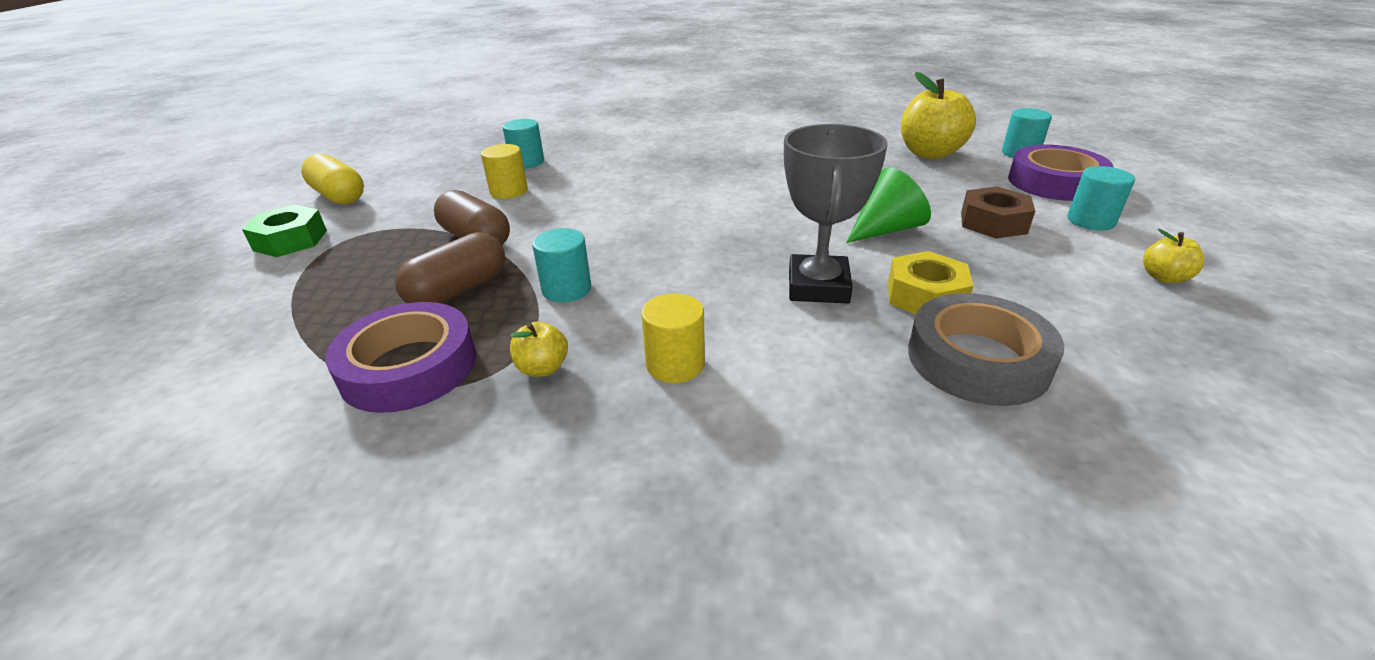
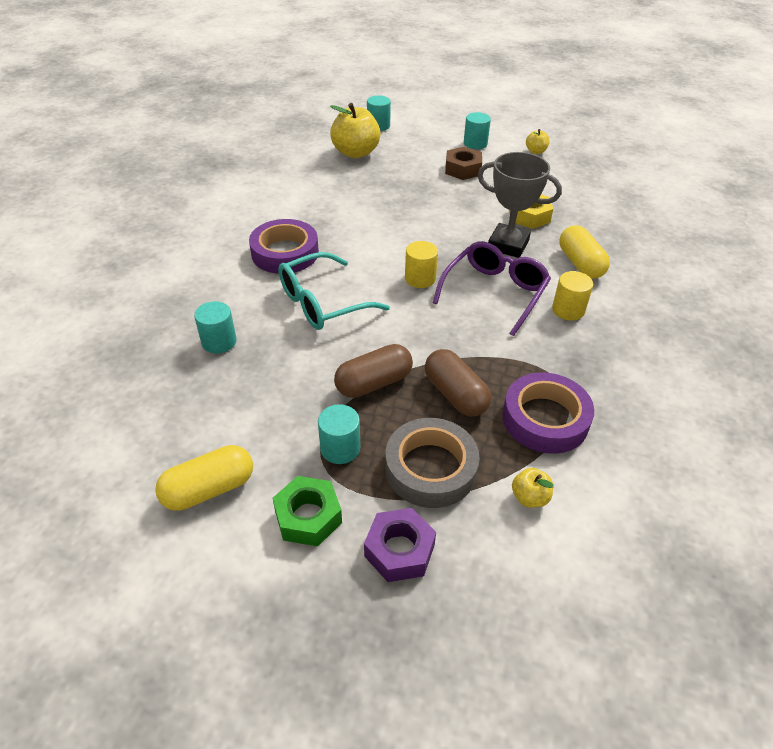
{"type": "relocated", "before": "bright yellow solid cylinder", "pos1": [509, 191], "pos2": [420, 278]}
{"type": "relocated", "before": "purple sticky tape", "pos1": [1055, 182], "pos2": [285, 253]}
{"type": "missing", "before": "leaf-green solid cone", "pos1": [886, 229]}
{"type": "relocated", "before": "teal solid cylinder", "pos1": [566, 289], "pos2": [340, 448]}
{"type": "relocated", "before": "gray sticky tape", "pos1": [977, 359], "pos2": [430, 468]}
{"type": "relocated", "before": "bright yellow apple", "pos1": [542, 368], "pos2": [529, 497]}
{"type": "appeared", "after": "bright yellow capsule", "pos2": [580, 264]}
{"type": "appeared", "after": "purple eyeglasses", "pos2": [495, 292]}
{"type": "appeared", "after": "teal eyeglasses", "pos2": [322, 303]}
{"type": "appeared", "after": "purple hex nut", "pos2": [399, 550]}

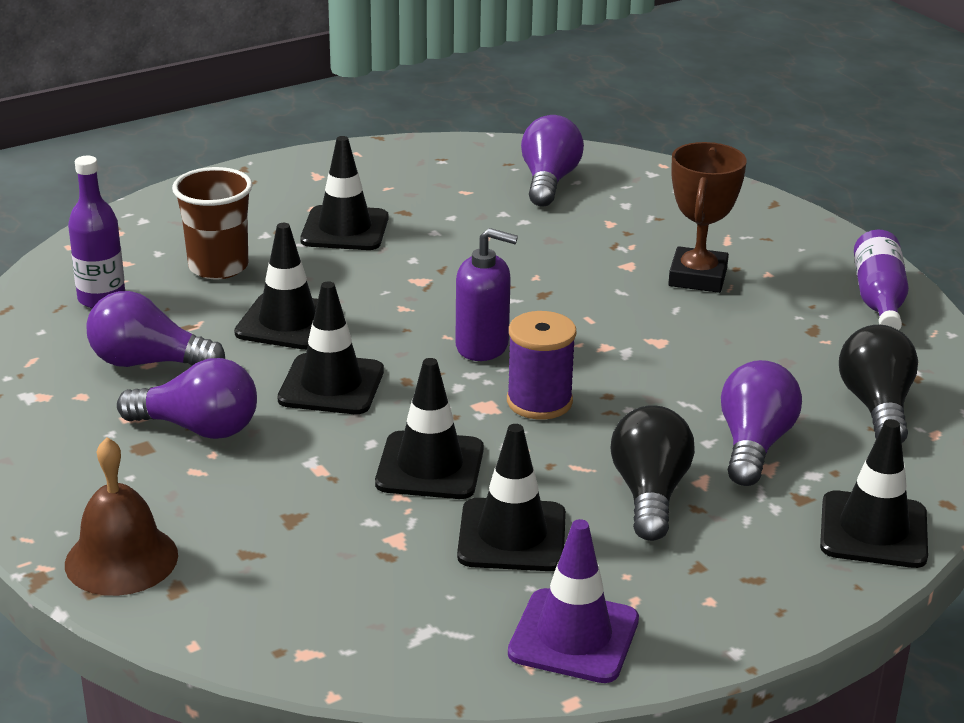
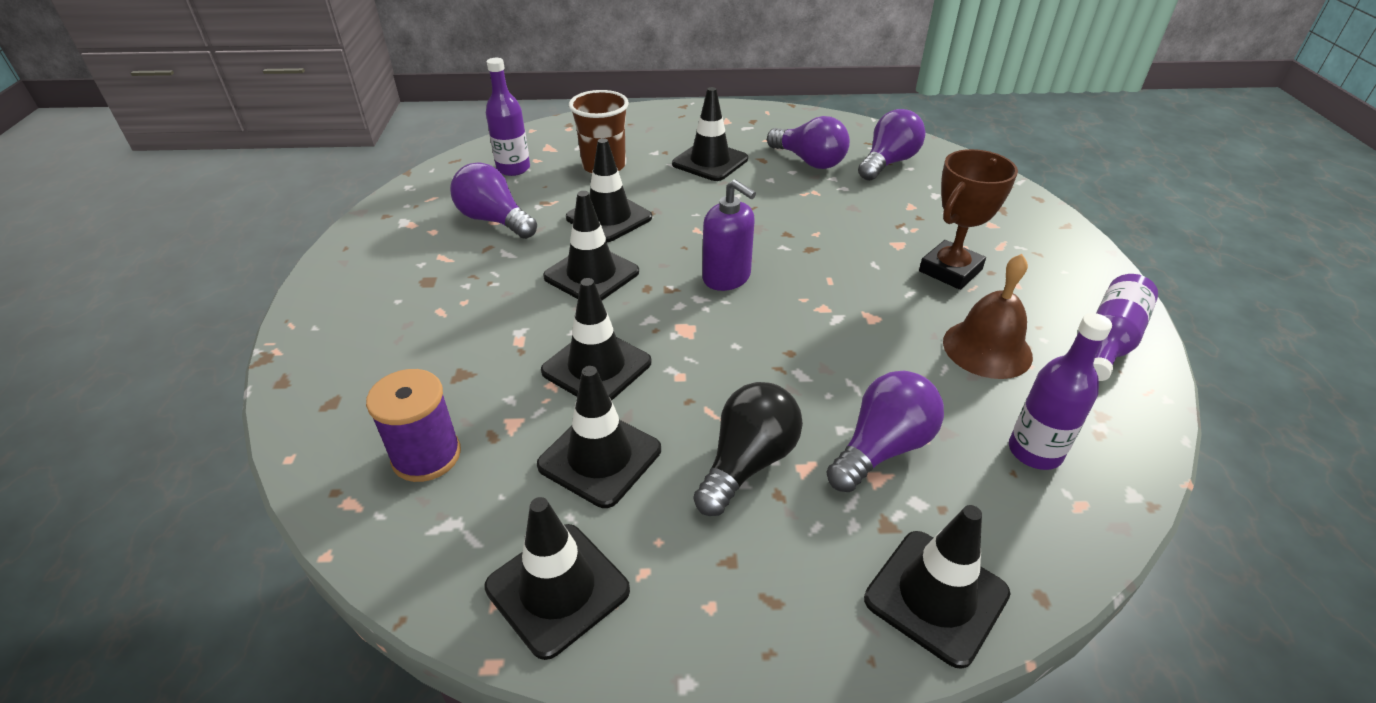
{"type": "relocated", "before": "purple reel of thread", "pos1": [539, 402], "pos2": [426, 456]}
{"type": "exchanged", "before": "ebony light bulb", "after": "purple drink bottle", "pos1": [876, 407], "pos2": [1034, 451]}
{"type": "relocated", "before": "purple light bulb", "pos1": [198, 428], "pos2": [809, 161]}
{"type": "relocated", "before": "dark brown bell", "pos1": [121, 559], "pos2": [987, 348]}
{"type": "colour", "before": "purple safety cone", "after": "ebony safety cone", "pos1": [573, 636], "pos2": [557, 589]}

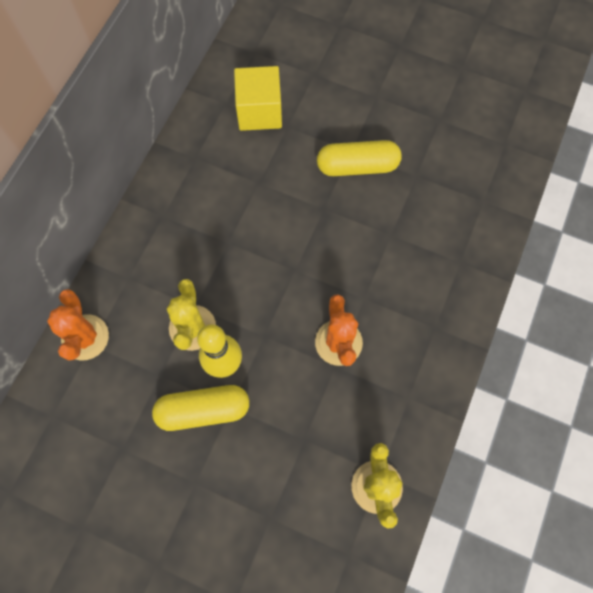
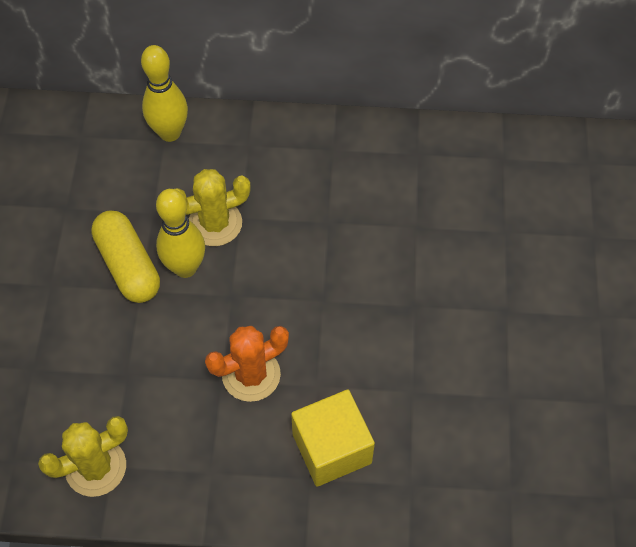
{"type": "relocated", "before": "bright yellow block", "pos1": [259, 112], "pos2": [332, 448]}
{"type": "missing", "before": "bright yellow capsule", "pos1": [357, 166]}
{"type": "exchanged", "before": "bright orange cactus", "after": "bright yellow bowling pin", "pos1": [85, 337], "pos2": [170, 133]}

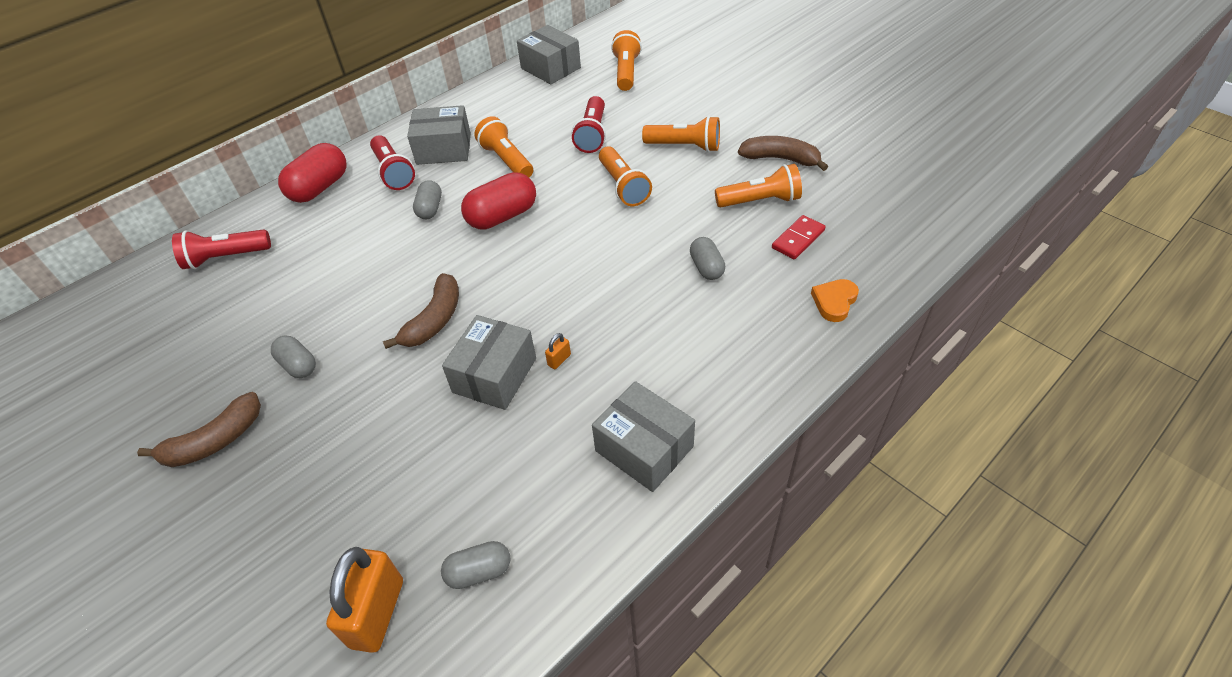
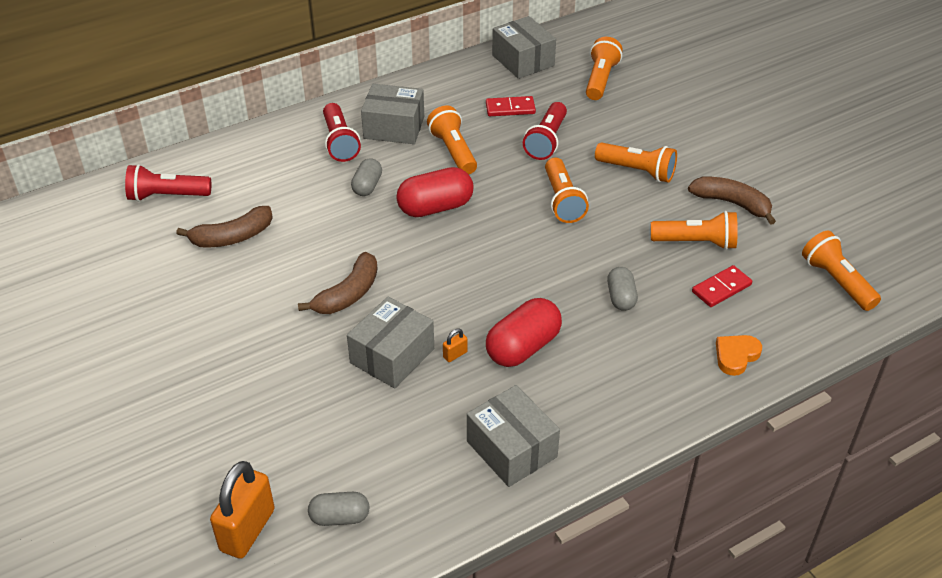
{"type": "relocated", "before": "red capsule", "pos1": [319, 187], "pos2": [523, 347]}
{"type": "missing", "before": "gray capsule", "pos1": [298, 365]}
{"type": "relocated", "before": "dark brown toy banana", "pos1": [215, 441], "pos2": [232, 237]}
{"type": "appeared", "after": "red domino piece", "pos2": [510, 108]}
{"type": "appeared", "after": "bright orange pocket torch", "pos2": [836, 281]}

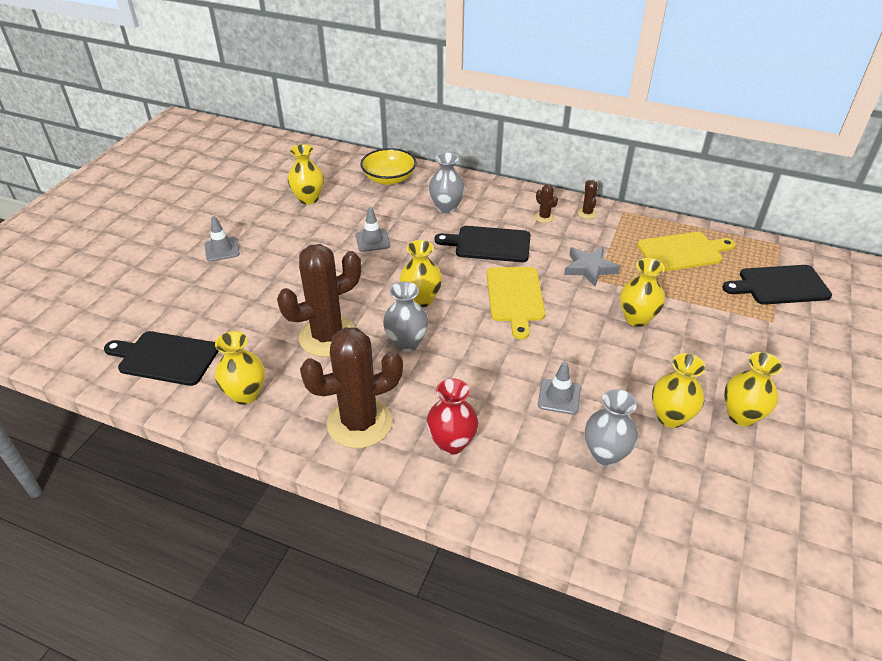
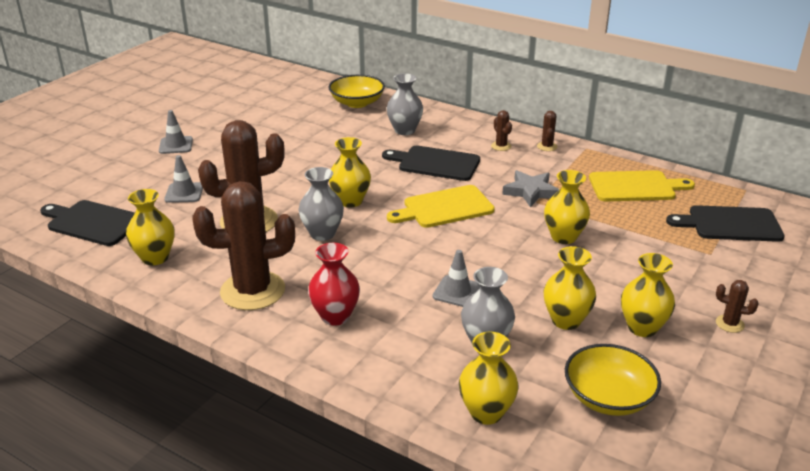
{"type": "relocated", "before": "bright yellow vase", "pos1": [308, 199], "pos2": [486, 412]}
{"type": "relocated", "before": "gray safety cone", "pos1": [372, 240], "pos2": [184, 193]}
{"type": "spun", "before": "bright yellow bread board", "pos1": [515, 297], "pos2": [445, 208], "turn": 60}
{"type": "appeared", "after": "dark brown cactus", "pos2": [729, 324]}
{"type": "appeared", "after": "bright yellow bowl", "pos2": [608, 397]}

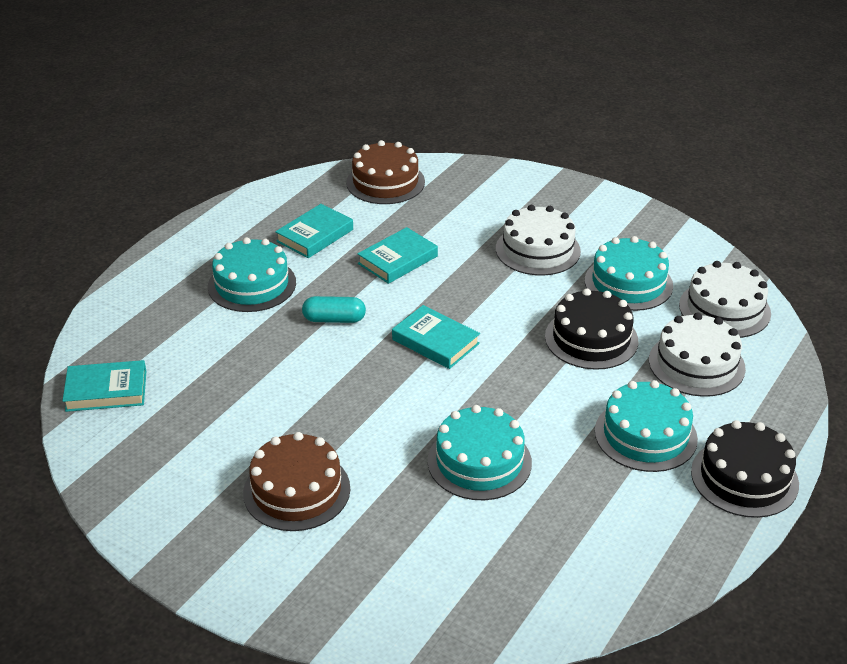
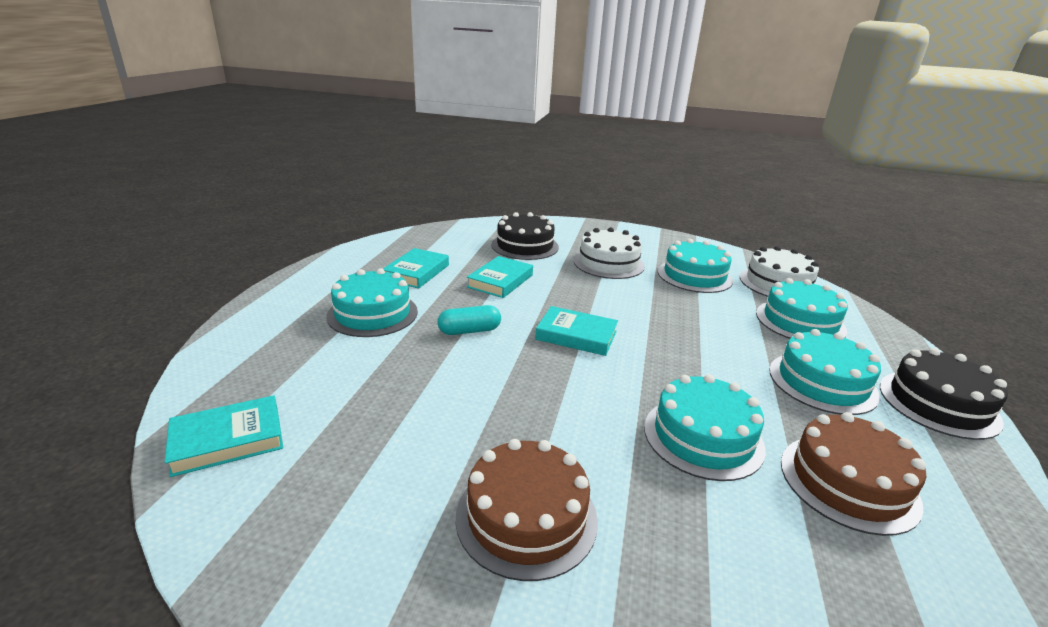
{"type": "relocated", "before": "dark brown cake", "pos1": [385, 182], "pos2": [848, 482]}
{"type": "relocated", "before": "ebony cake", "pos1": [591, 338], "pos2": [525, 246]}
{"type": "colour", "before": "pure white cake", "after": "teal cake", "pos1": [696, 364], "pos2": [800, 321]}

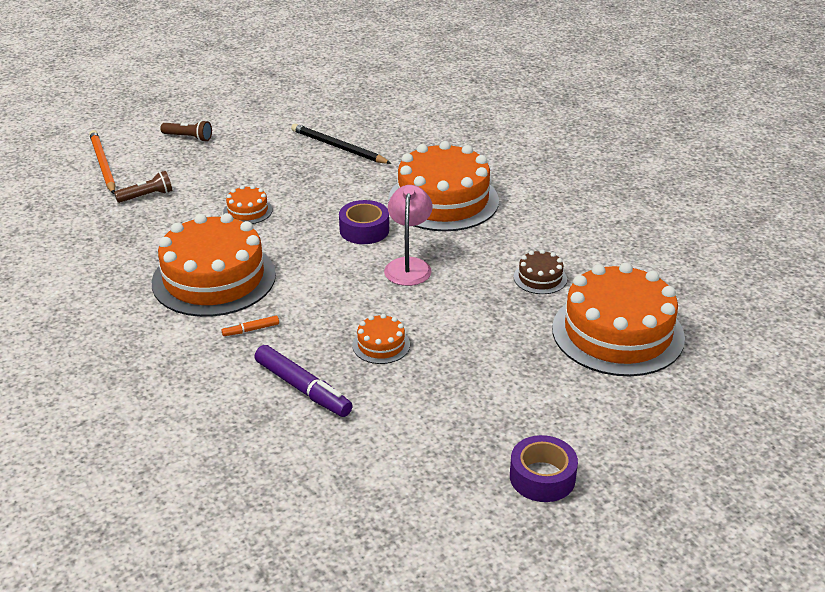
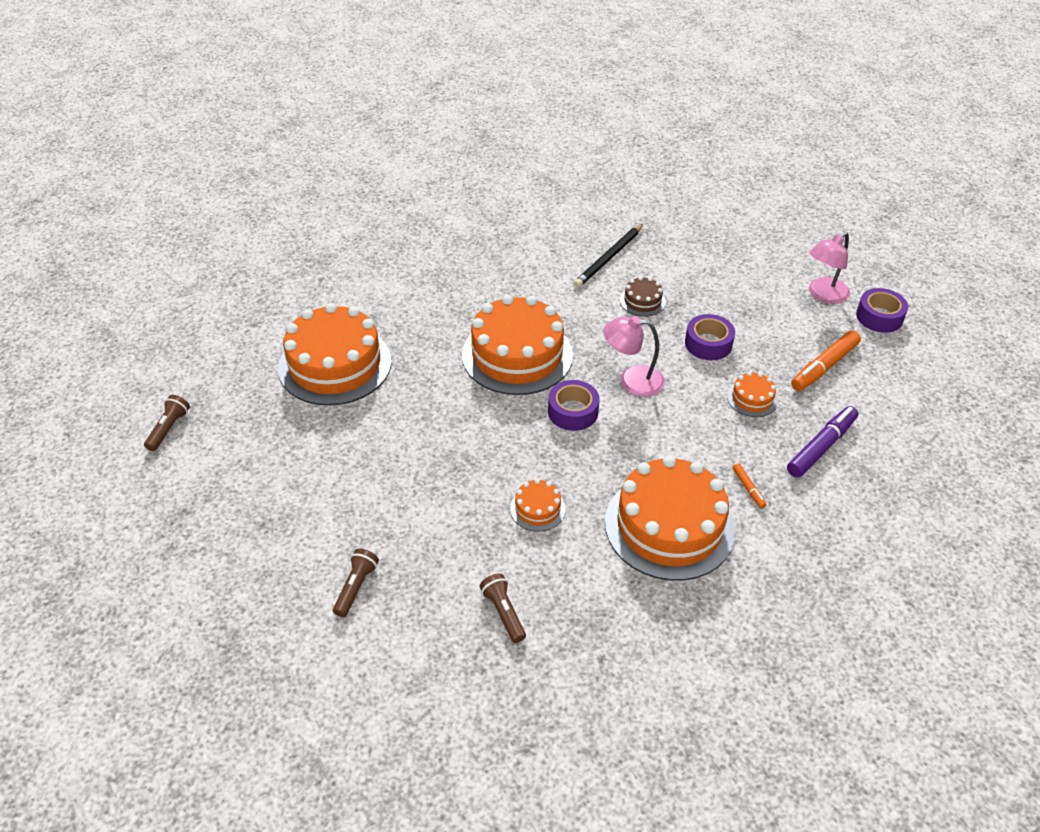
{"type": "relocated", "before": "ebony lead pencil", "pos1": [338, 147], "pos2": [609, 258]}
{"type": "missing", "before": "bright orange lead pencil", "pos1": [103, 164]}
{"type": "relocated", "before": "bright orange cake", "pos1": [617, 333], "pos2": [335, 364]}
{"type": "appeared", "after": "pink reading lamp", "pos2": [823, 295]}
{"type": "appeared", "after": "purple sticky tape", "pos2": [708, 344]}
{"type": "appeared", "after": "bright orange marker pen", "pos2": [824, 366]}
{"type": "appeared", "after": "dark brown pocket torch", "pos2": [169, 429]}

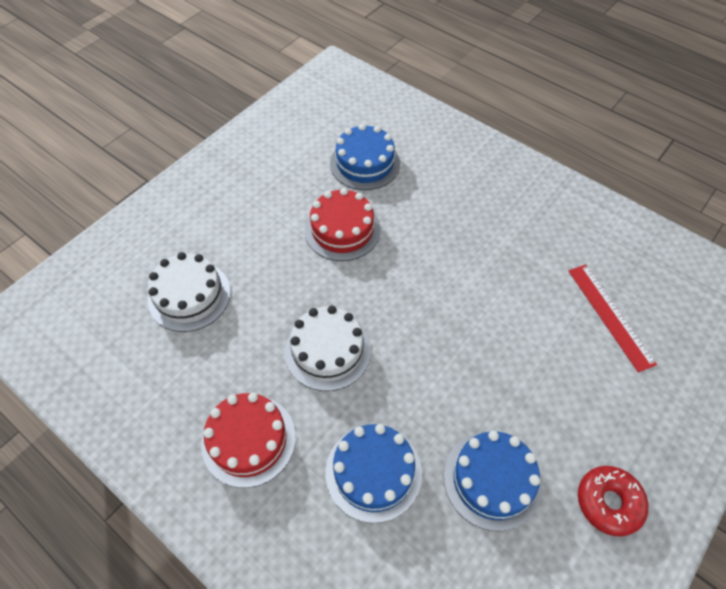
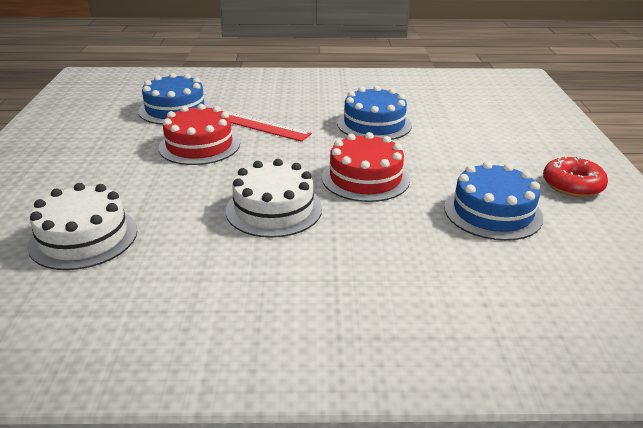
{"type": "relocated", "before": "red ruler", "pos1": [610, 316], "pos2": [258, 125]}
{"type": "relocated", "before": "red cake", "pos1": [248, 440], "pos2": [365, 178]}
{"type": "relocated", "before": "blue cake", "pos1": [373, 472], "pos2": [374, 124]}

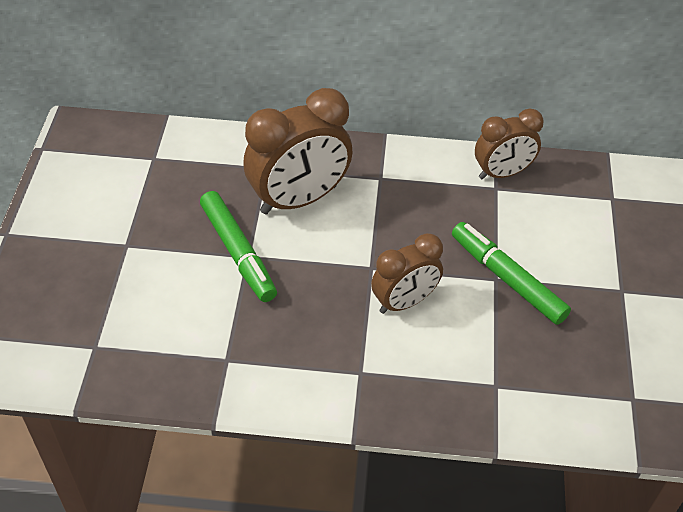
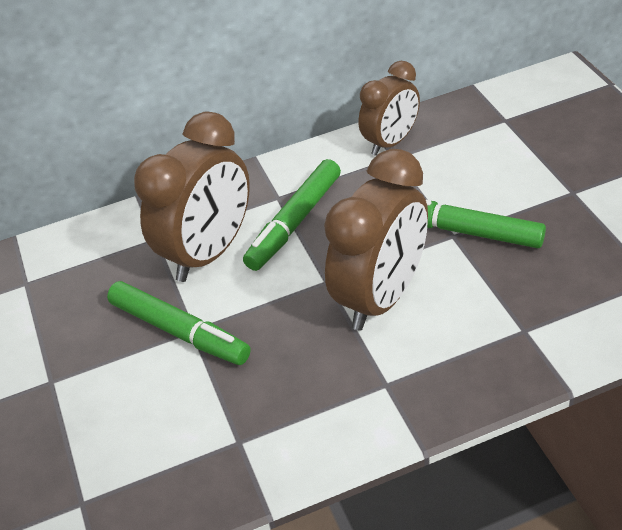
{"type": "size", "before": "dark brown alarm clock", "pos1": [404, 302], "pos2": [382, 297], "scale": 1.6}
{"type": "appeared", "after": "leaf-green marker pen", "pos2": [295, 222]}

